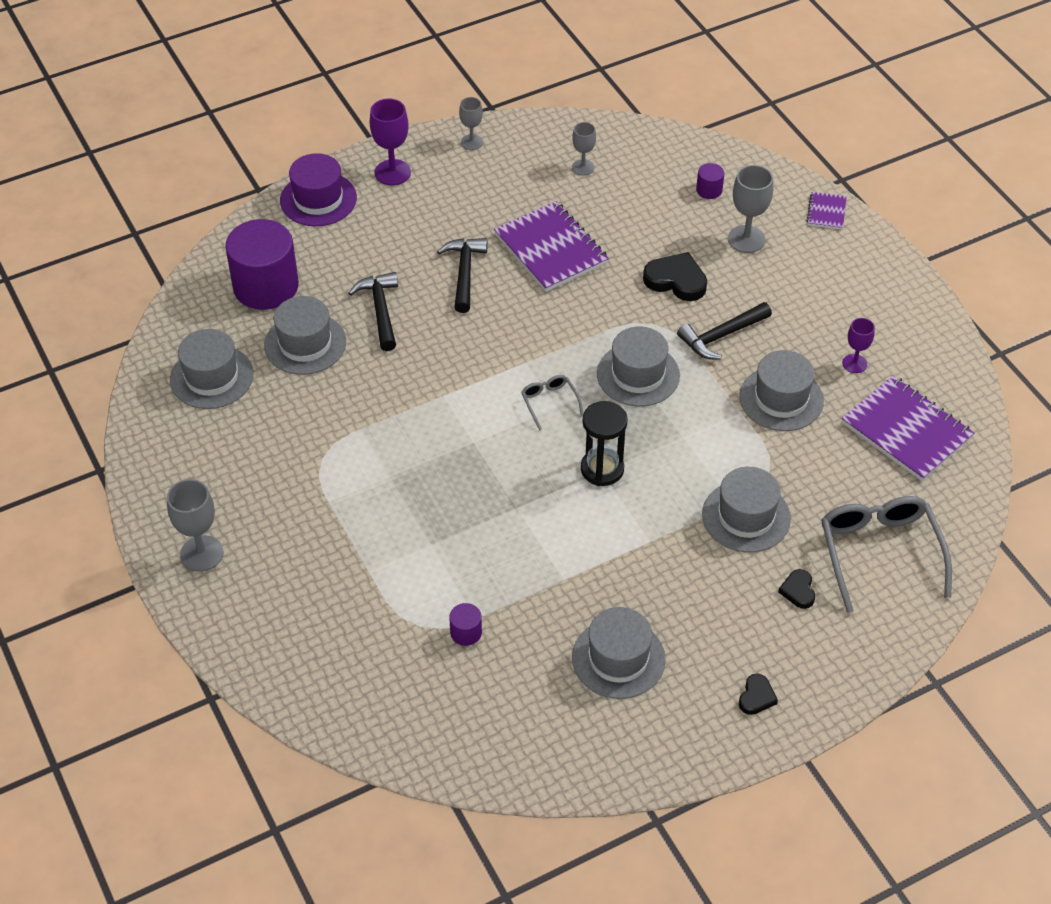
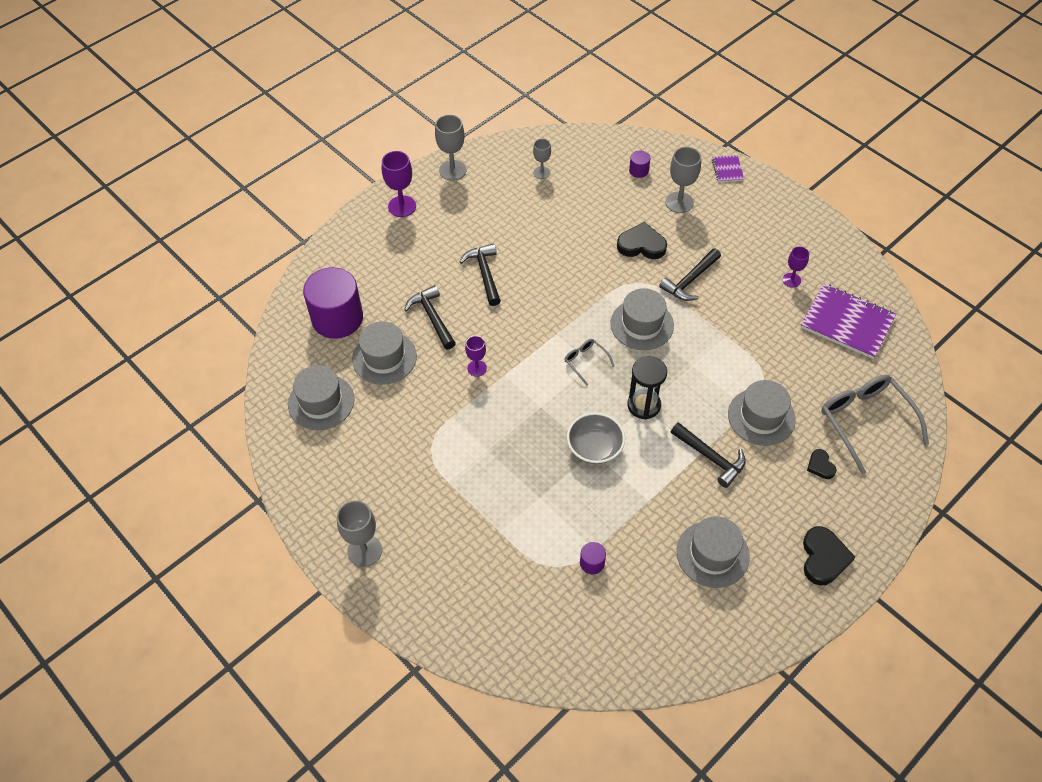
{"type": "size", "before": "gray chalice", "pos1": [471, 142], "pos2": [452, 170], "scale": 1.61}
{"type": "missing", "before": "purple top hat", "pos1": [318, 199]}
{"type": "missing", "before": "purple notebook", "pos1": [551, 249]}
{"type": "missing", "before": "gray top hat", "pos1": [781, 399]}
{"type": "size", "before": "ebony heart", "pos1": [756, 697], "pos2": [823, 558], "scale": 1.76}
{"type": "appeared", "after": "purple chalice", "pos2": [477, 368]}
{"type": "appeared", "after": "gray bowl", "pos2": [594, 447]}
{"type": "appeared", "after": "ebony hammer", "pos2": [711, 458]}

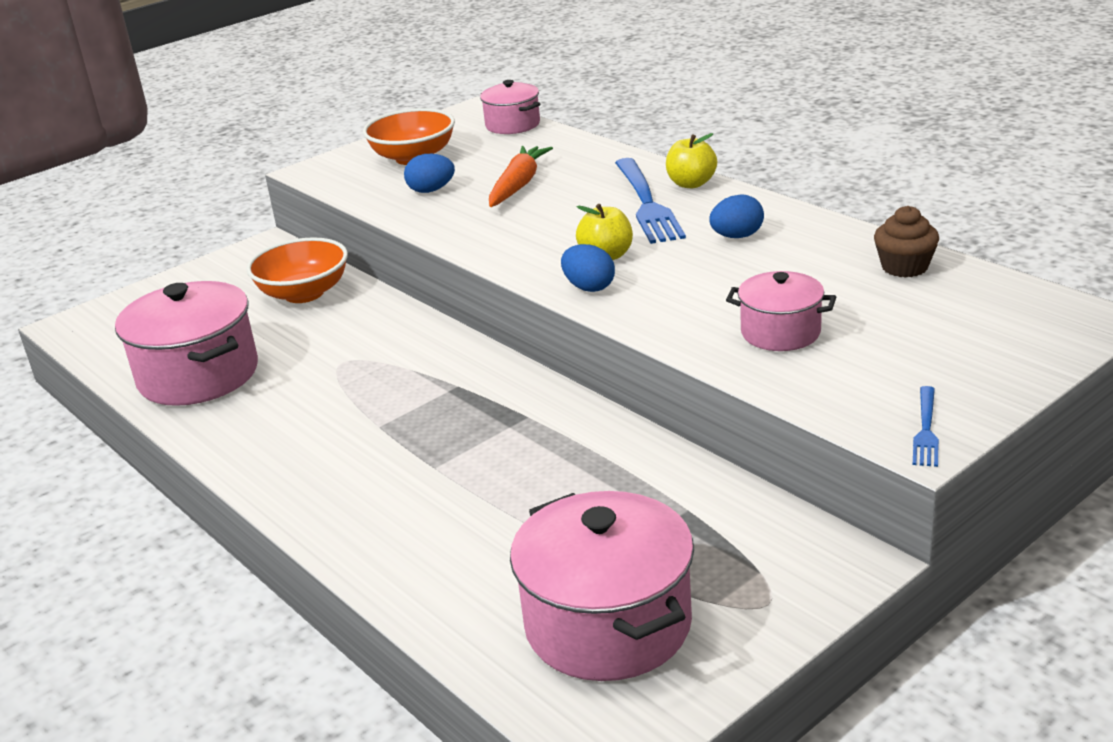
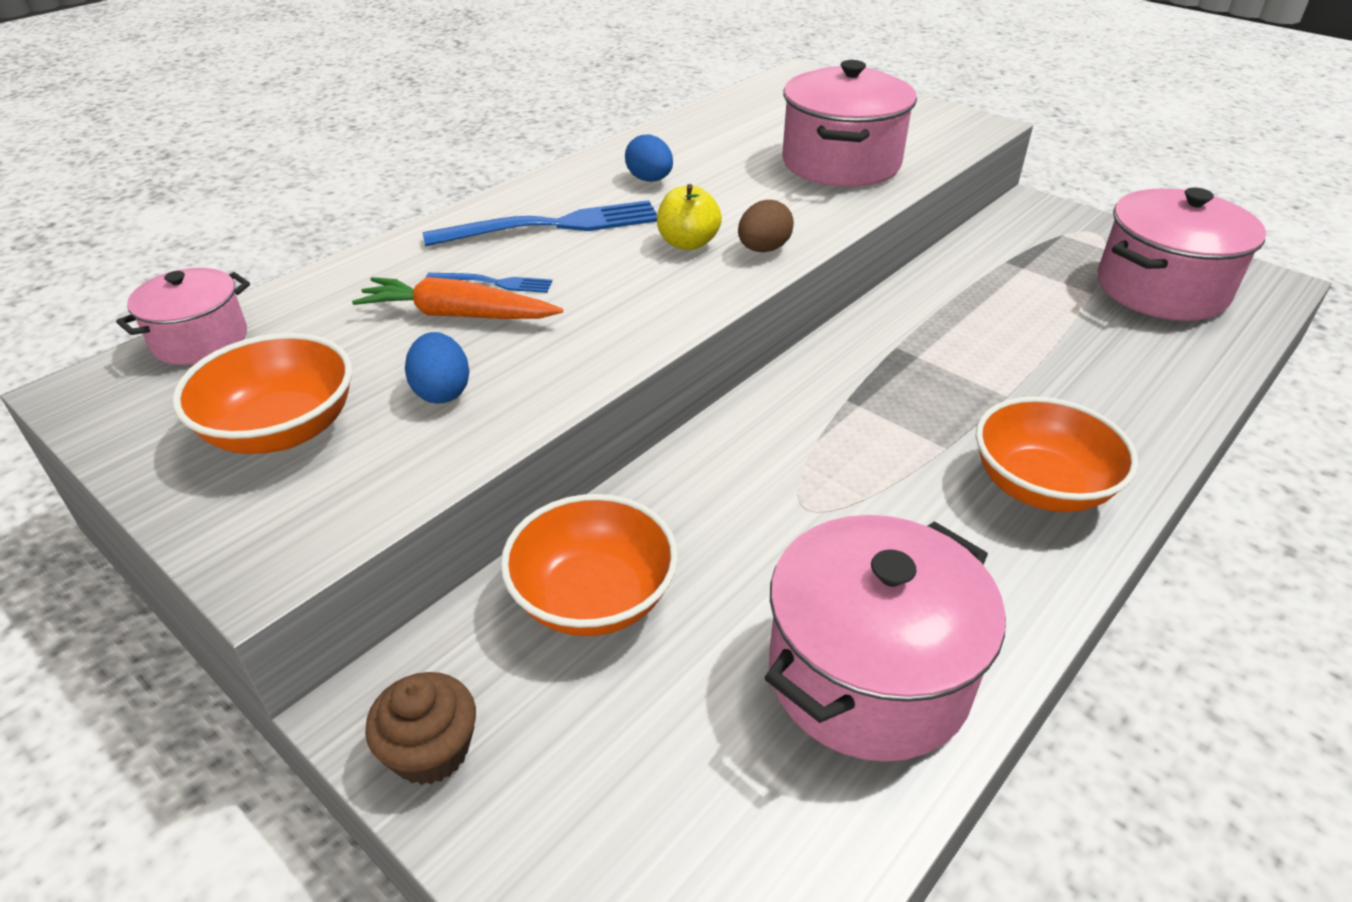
{"type": "missing", "before": "bright yellow apple", "pos1": [691, 184]}
{"type": "relocated", "before": "dark brown fairy cake", "pos1": [904, 267], "pos2": [431, 751]}
{"type": "colour", "before": "blue egg", "after": "dark brown egg", "pos1": [589, 287], "pos2": [763, 249]}
{"type": "size", "before": "pink pot", "pos1": [780, 332], "pos2": [841, 163], "scale": 1.75}
{"type": "relocated", "before": "blue table fork", "pos1": [926, 430], "pos2": [495, 283]}
{"type": "appeared", "after": "bright orange bowl", "pos2": [1040, 486]}

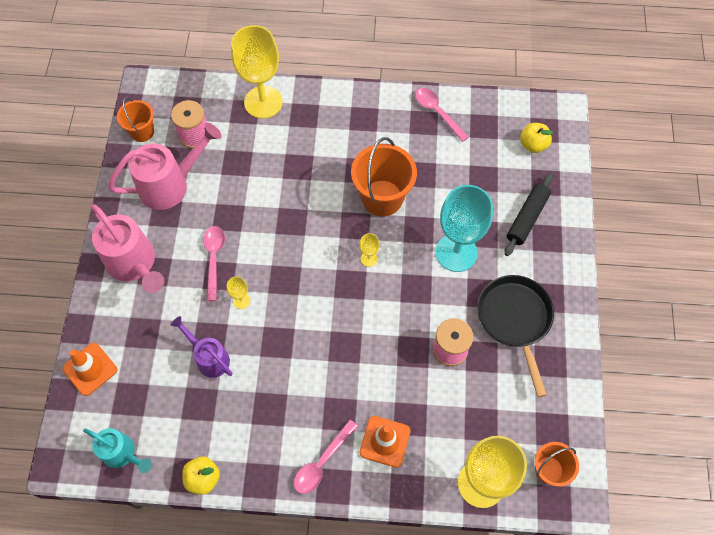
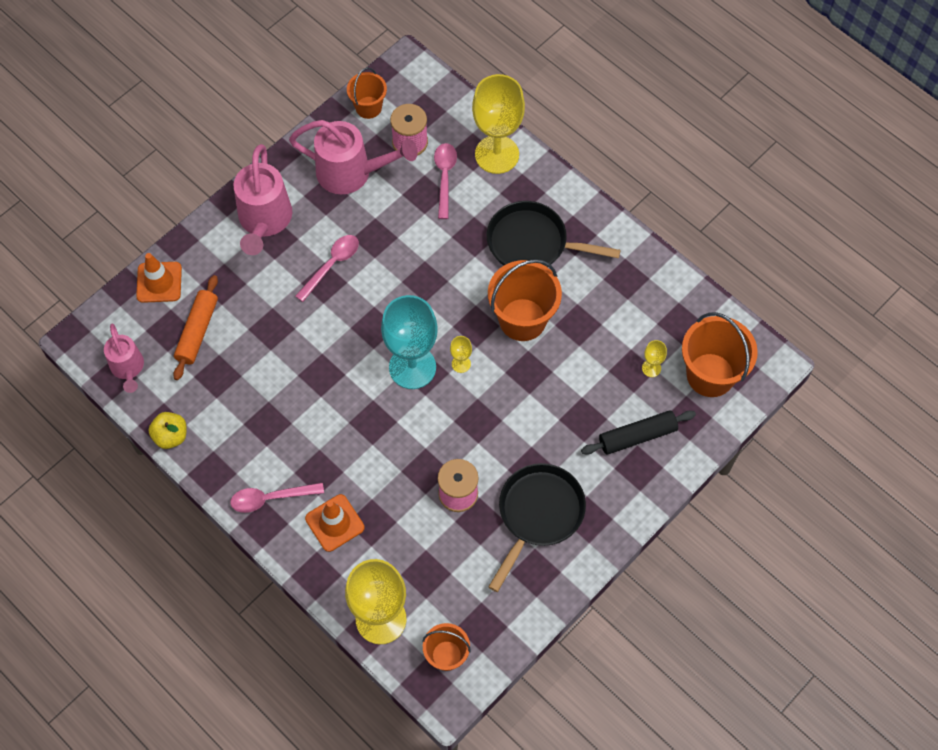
{"type": "relocated", "before": "pink tablespoon", "pos1": [437, 112], "pos2": [445, 177]}
{"type": "exchanged", "before": "bright yellow apple", "after": "bright orange pail", "pos1": [533, 145], "pos2": [710, 375]}
{"type": "relocated", "before": "teal chalice", "pos1": [456, 252], "pos2": [412, 367]}
{"type": "relocated", "before": "bright yellow chalice", "pos1": [241, 300], "pos2": [651, 368]}
{"type": "missing", "before": "purple watering can", "pos1": [209, 358]}
{"type": "colour", "before": "teal watering can", "after": "pink watering can", "pos1": [122, 453], "pos2": [128, 368]}
{"type": "appeared", "after": "ebony frying pan", "pos2": [532, 243]}
{"type": "appeared", "after": "bright orange dough roller", "pos2": [197, 331]}

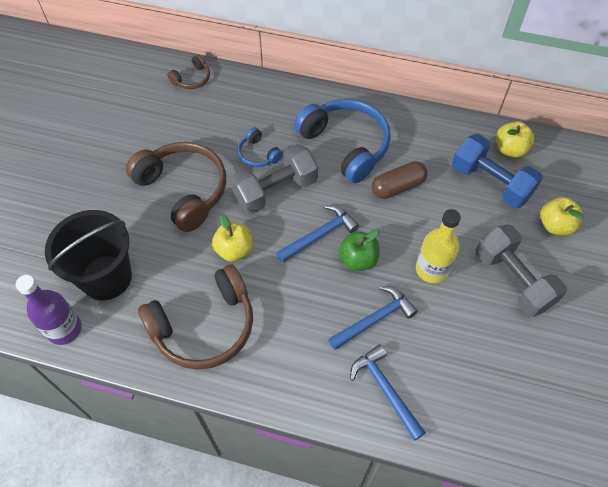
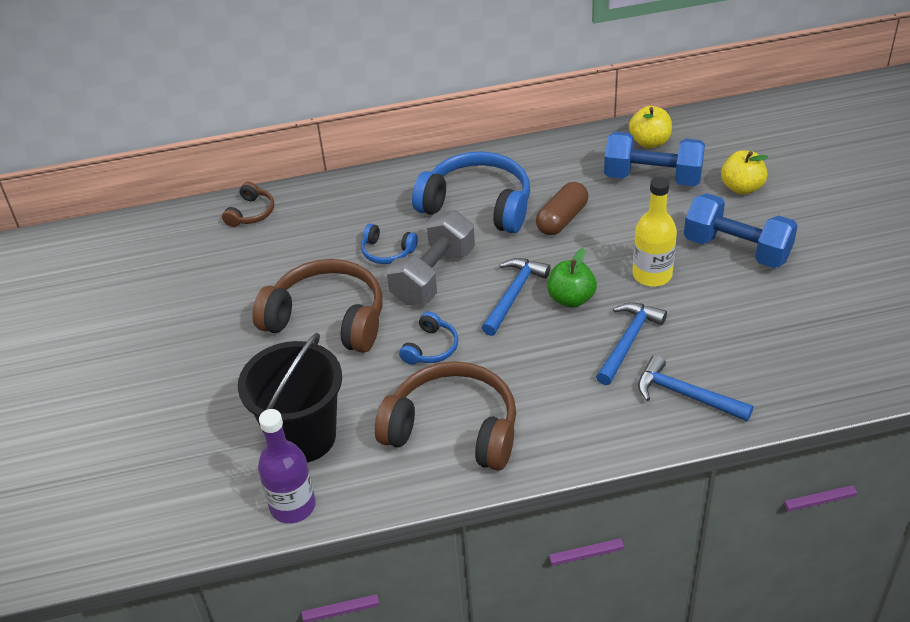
{"type": "exchanged", "before": "bright yellow apple", "after": "blue over-ear headphones", "pos1": [234, 250], "pos2": [431, 348]}
{"type": "colour", "before": "gray free weight", "after": "blue free weight", "pos1": [513, 280], "pos2": [736, 249]}
{"type": "spun", "before": "dark brown over-ear headphones", "pos1": [204, 326], "pos2": [453, 429], "turn": -105}

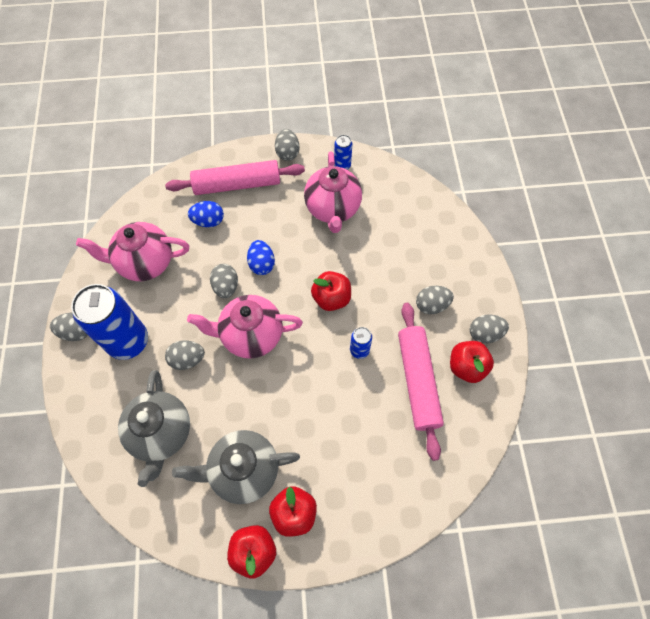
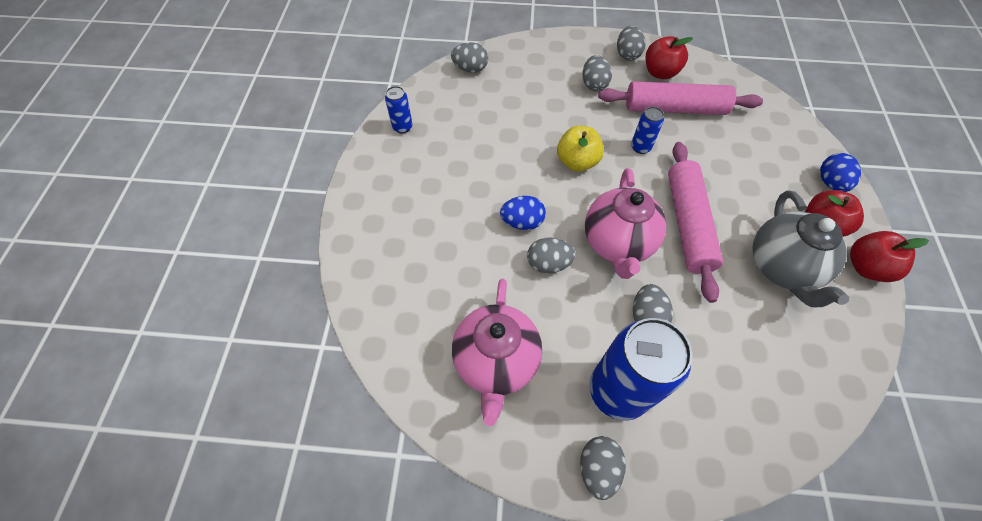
{"type": "relocated", "before": "gray egg", "pos1": [287, 153], "pos2": [470, 69]}
{"type": "missing", "before": "pink tea pot", "pos1": [332, 209]}
{"type": "relocated", "before": "pink dough roller", "pos1": [237, 184], "pos2": [687, 224]}
{"type": "relocated", "before": "blue egg", "pos1": [208, 221], "pos2": [830, 183]}
{"type": "colour", "before": "red apple", "after": "bright yellow apple", "pos1": [331, 298], "pos2": [577, 162]}
{"type": "missing", "before": "gray tea pot", "pos1": [161, 433]}

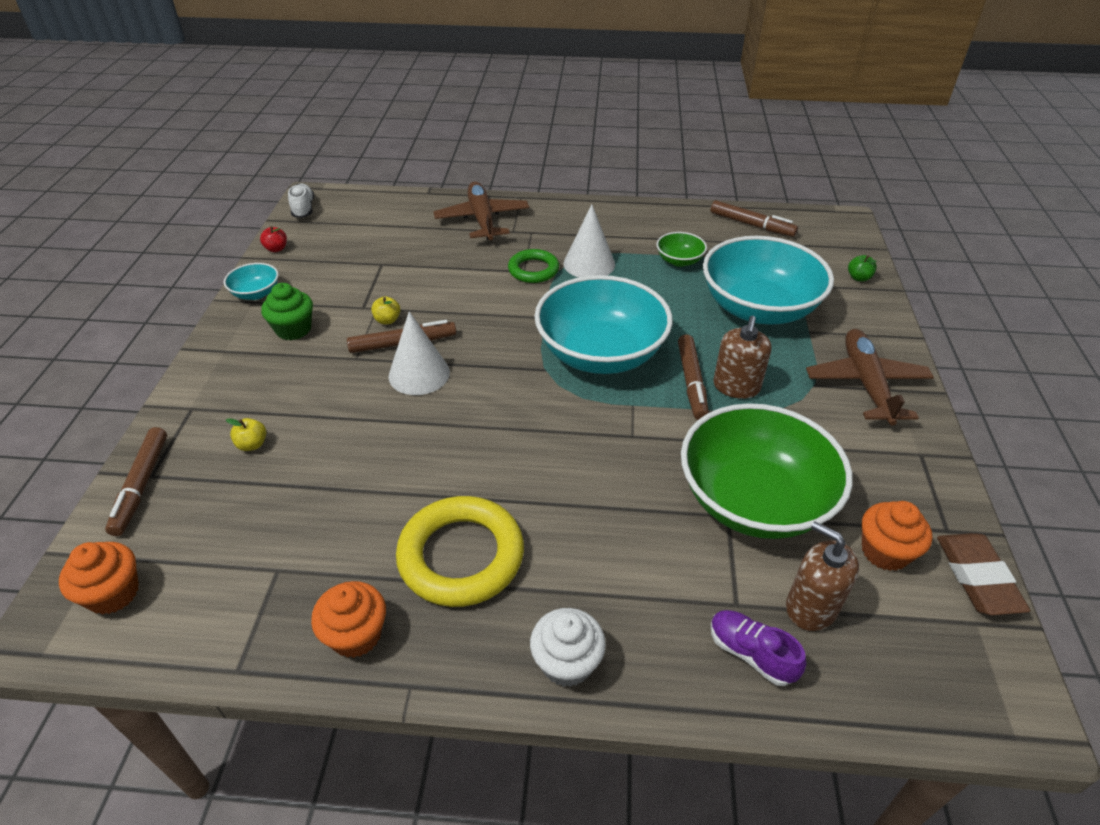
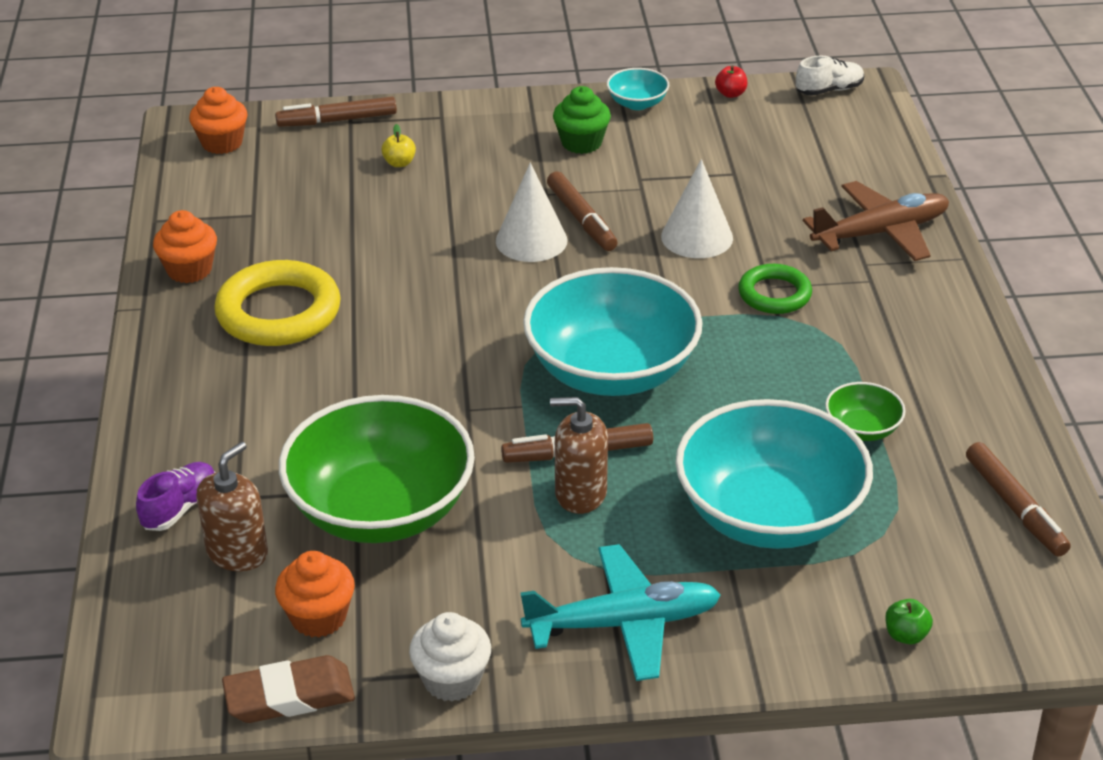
{"type": "spun", "before": "dark brown marker pen", "pos1": [751, 225], "pos2": [1015, 507], "turn": -45}
{"type": "relocated", "before": "pure white solid cone", "pos1": [589, 264], "pos2": [697, 237]}
{"type": "missing", "before": "bright yellow apple", "pos1": [387, 320]}
{"type": "colour", "before": "dark brown toy plane", "after": "teal toy plane", "pos1": [866, 384], "pos2": [622, 624]}
{"type": "relocated", "before": "pure white fairy cake", "pos1": [567, 663], "pos2": [452, 680]}

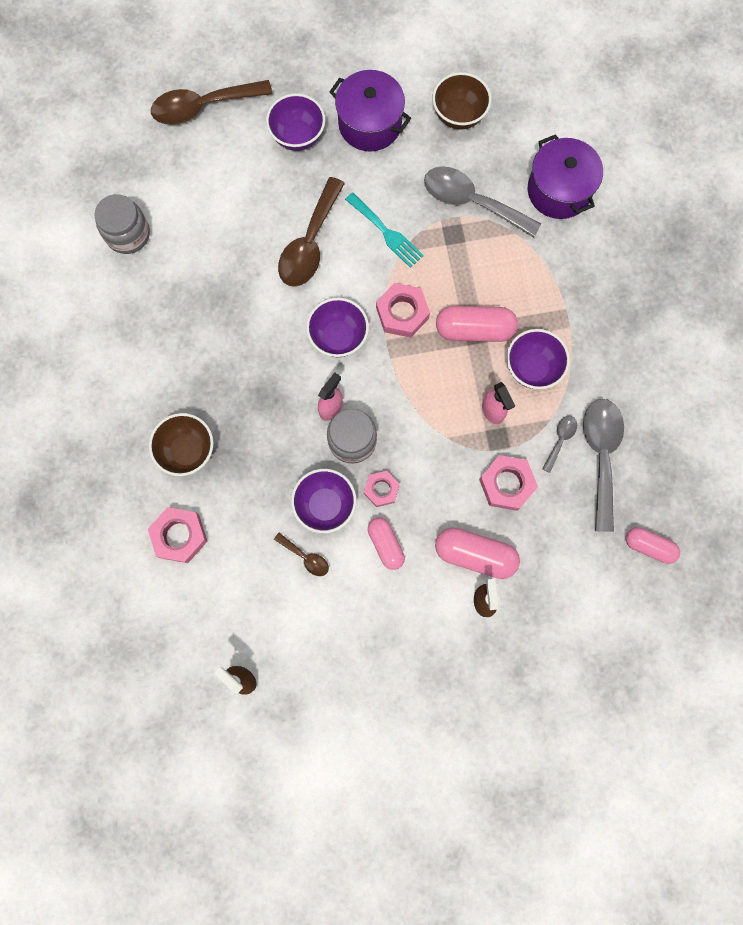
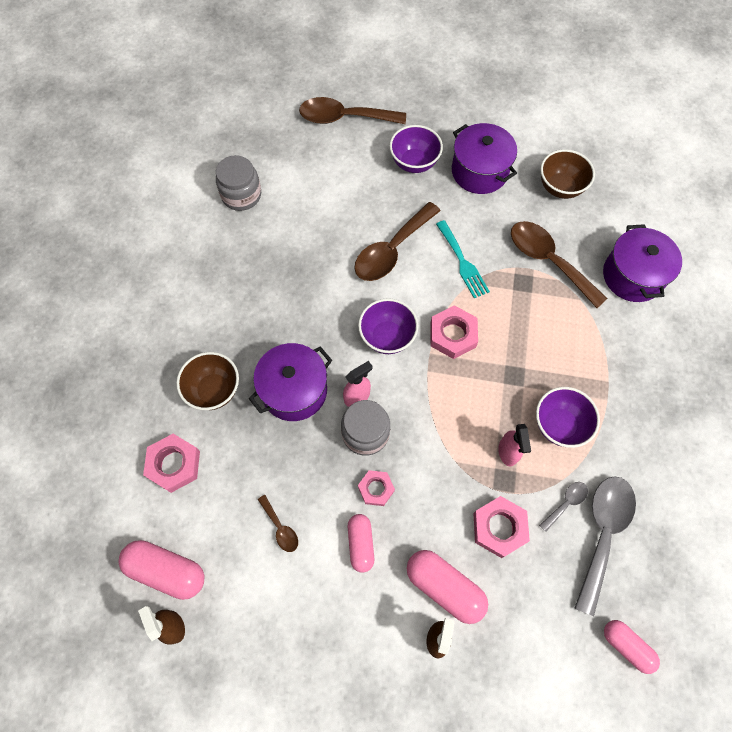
{"type": "colour", "before": "gray tablespoon", "after": "dark brown tablespoon", "pos1": [471, 202], "pos2": [548, 261]}
{"type": "relocated", "before": "pink capsule", "pos1": [474, 330], "pos2": [166, 570]}
{"type": "missing", "before": "purple bowl", "pos1": [325, 505]}
{"type": "appeared", "after": "purple pot", "pos2": [294, 390]}

